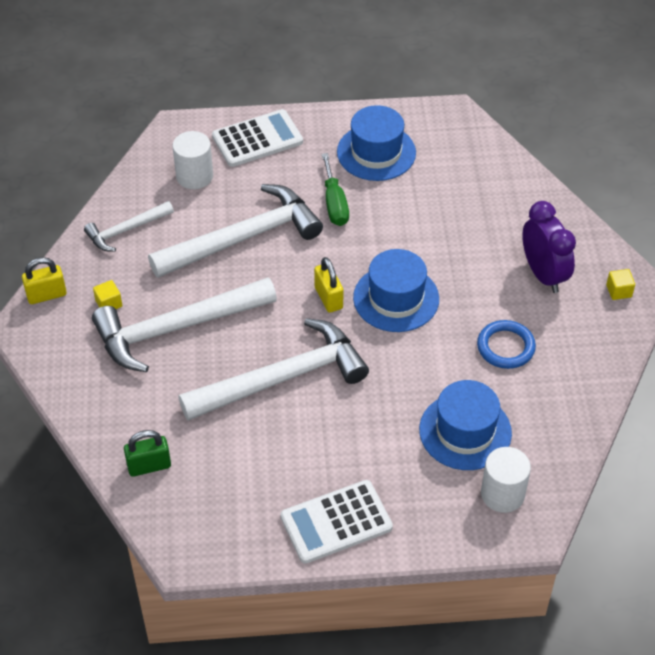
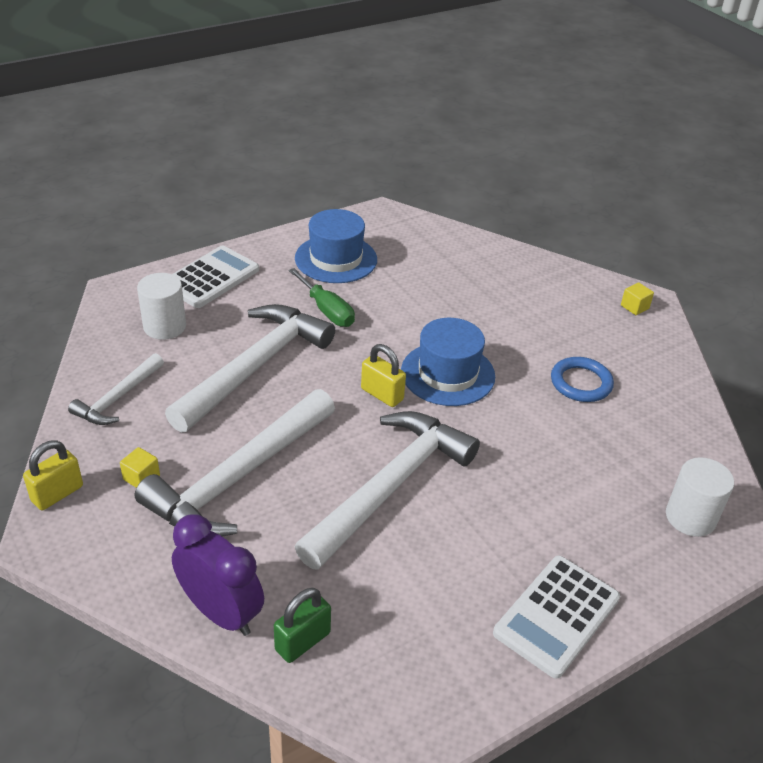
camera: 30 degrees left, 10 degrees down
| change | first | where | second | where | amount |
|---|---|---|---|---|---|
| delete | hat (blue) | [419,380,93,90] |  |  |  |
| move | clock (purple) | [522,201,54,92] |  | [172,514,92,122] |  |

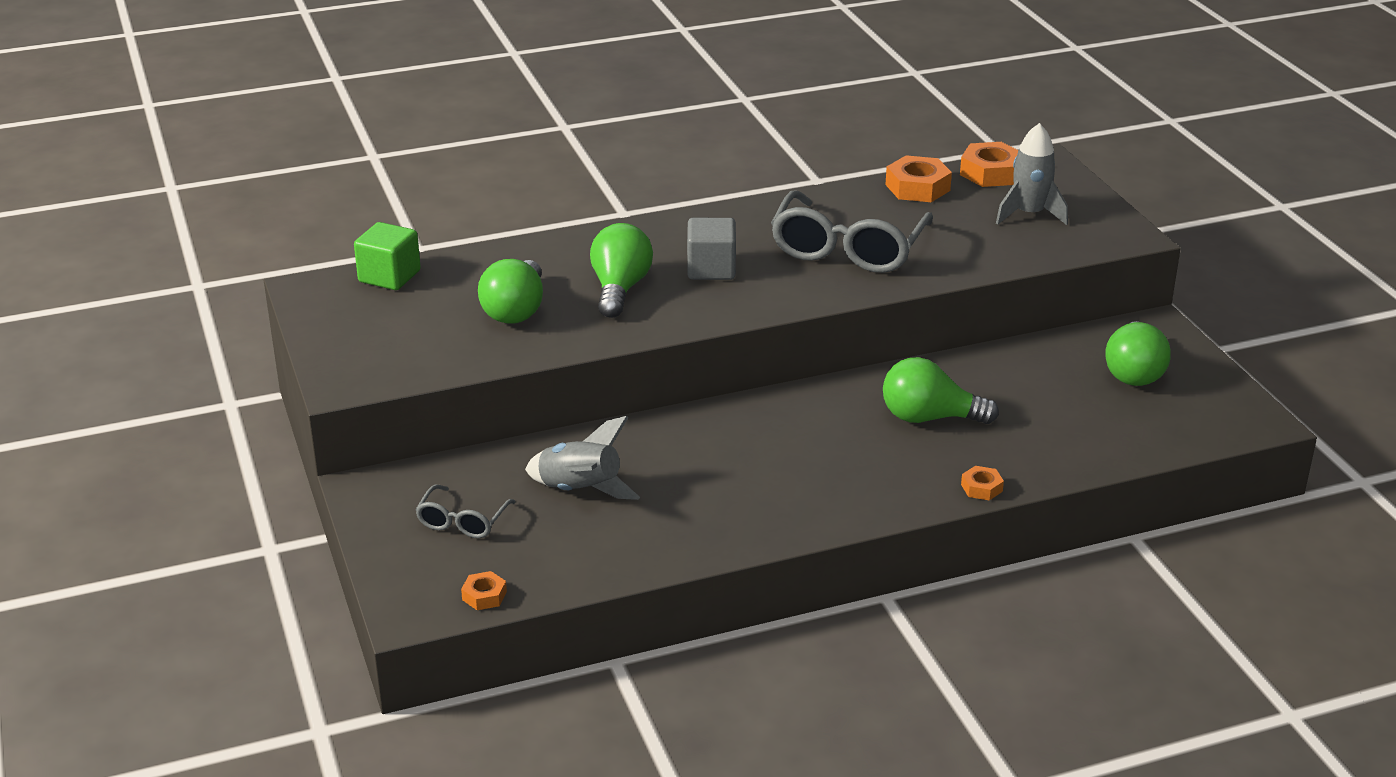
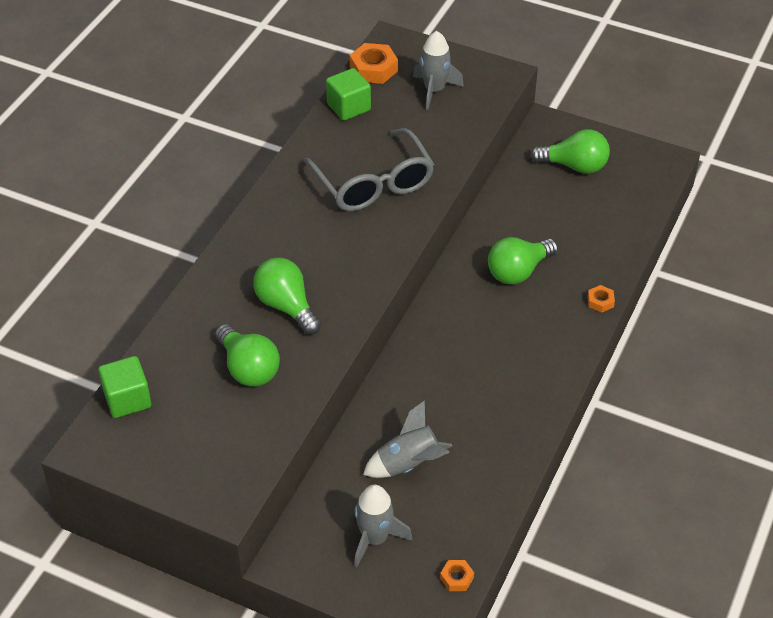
camera: 45 degrees left, 15 degrees up
| change | first | where | second | where | amount |
|---|---|---|---|---|---|
| delete | cube (grey) | [687,218,49,62] |  |  |  |
| replace | glasses (grey) | [415,484,100,54] | rocket (grey) | [354,485,58,82] |  |
| replace | nut (orange) | [885,155,67,47] | cube (green) | [326,68,45,53] |  |
| rotate | light bulb (green) | [1105,321,66,65] |  | [530,129,80,45] | 45 degrees counterclockwise |

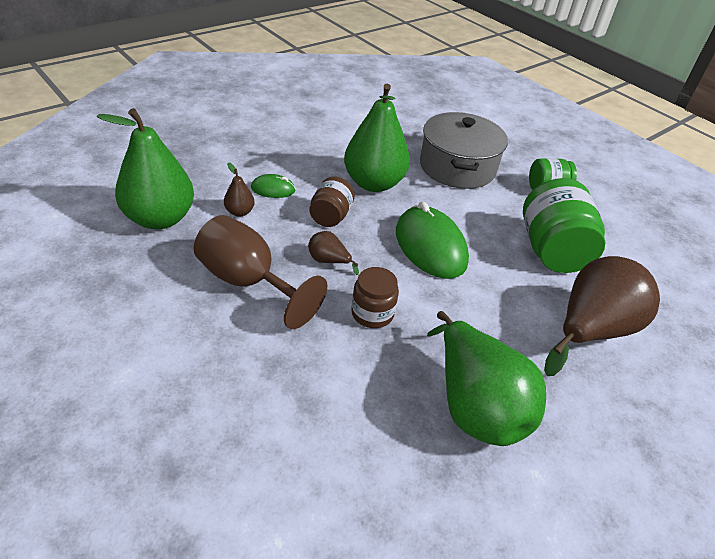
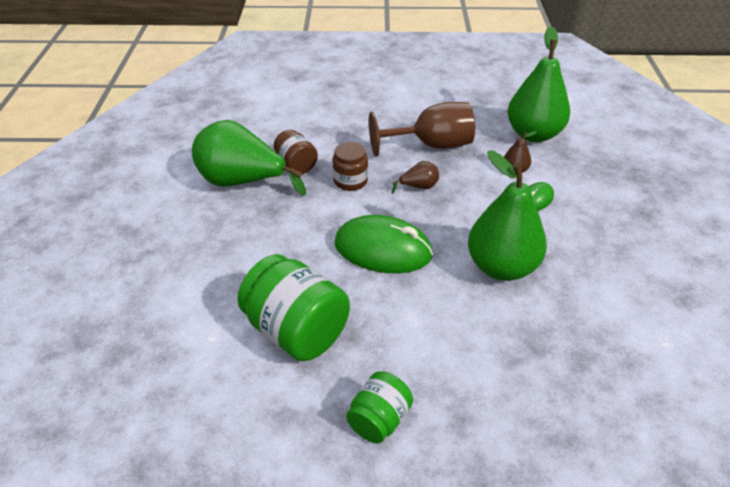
camera: 135 degrees right, 0 degrees up
| change | first | where | second | where | amount |
|---|---|---|---|---|---|
| delete | pot (grey) | [420,112,88,77] |  |  |  |
| delete | pear (brown) | [544,256,116,120] |  |  |  |
| move | jar (brown) | [309,177,46,50] |  | [274,130,44,44] |  |

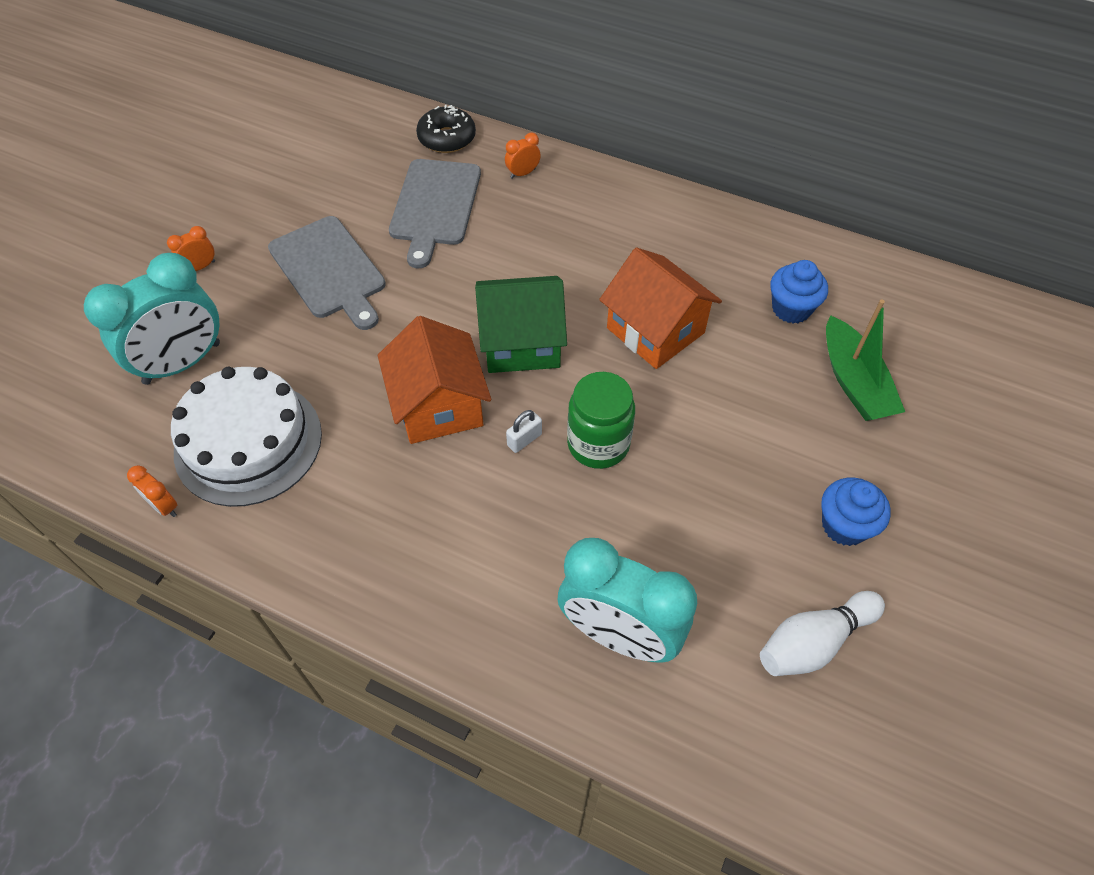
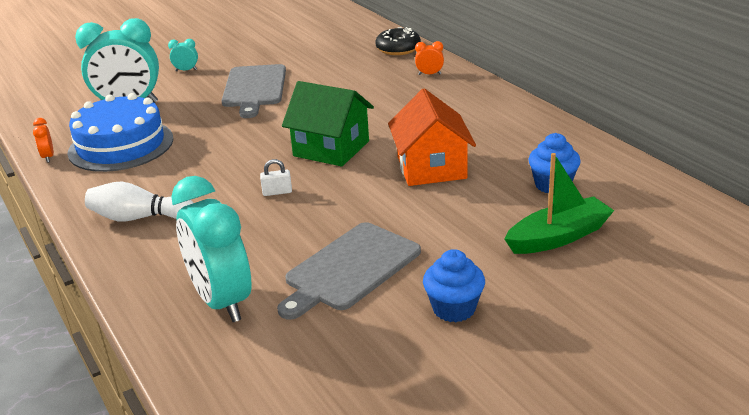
camera: 35 degrees right, 25 degrees down
| change | first | where | second | where | amount |
|---|---|---|---|---|---|
| delete | house (orange) | [378,316,113,128] |  |  |  |
| delete | jar (green) | [567,372,68,97] |  |  |  |
| move | cutting board (grey) | [389,159,92,109] |  | [277,222,144,98] |  |
| move | bowling pin (white) | [760,591,125,85] |  | [85,181,108,41] |  |
| recolor | clock (orange) | [167,226,48,45] | clock (turquoise) | [168,39,30,32] |  |
| recolor | cake (white) | [171,367,151,140] | cake (blue) | [68,93,105,79] |  |
| rotate | boat (green) | [826,299,79,122] |  | [505,153,109,101] | 135 degrees counterclockwise |

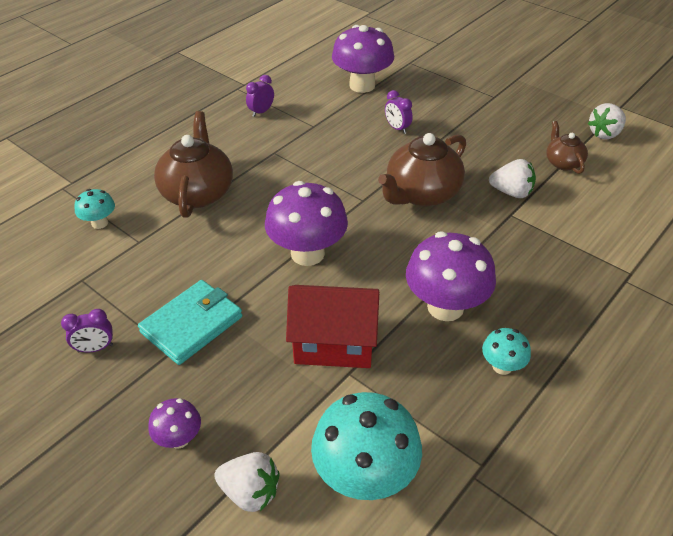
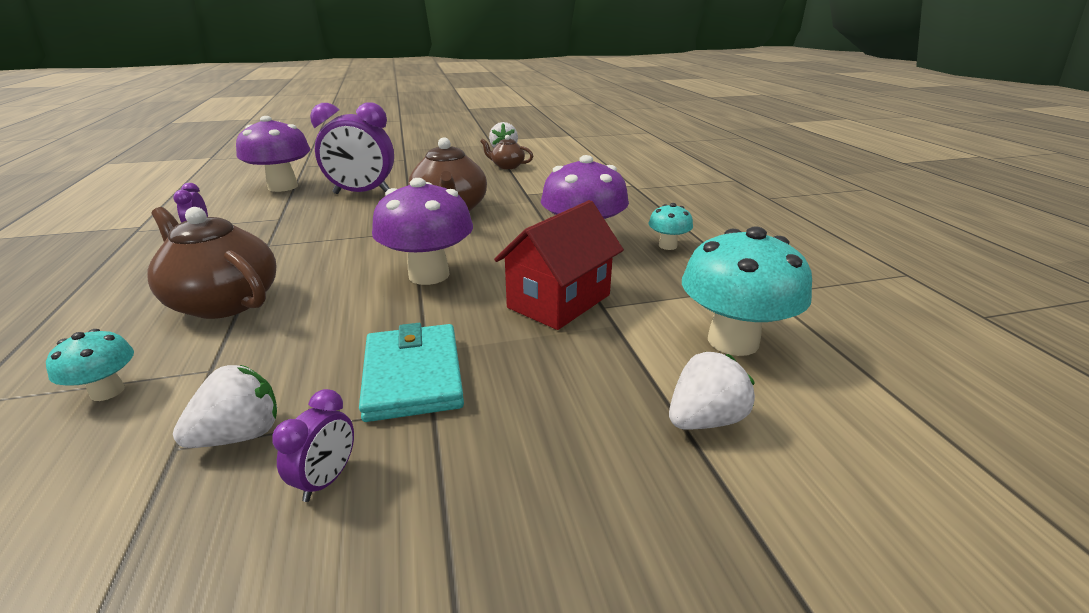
camera: 55 degrees left, 15 degrees down
| change | first | where | second | where | amount |
|---|---|---|---|---|---|
| delete | mushroom (purple) | [148,398,53,51] |  |  |  |
| move | strawberry (white) | [489,159,47,39] |  | [173,365,104,83] |  |
| resize | clock (purple) | [385,90,28,44] |  | [310,102,84,92] | x2.19 |

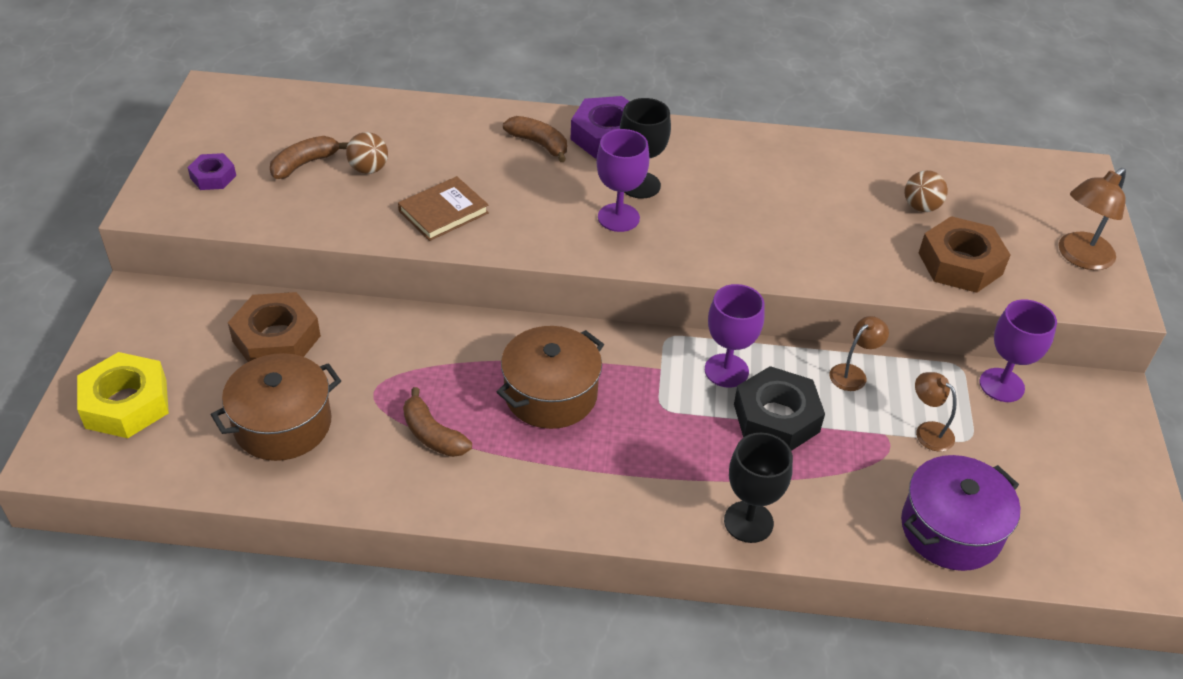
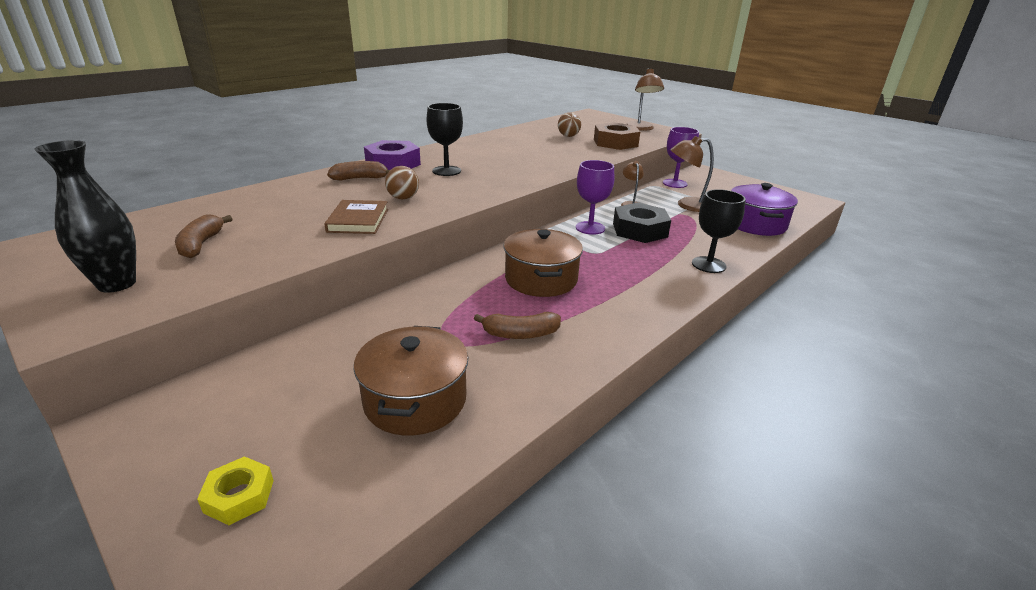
camera: 50 degrees left, 15 degrees down
| change | first | where | second | where | amount |
|---|---|---|---|---|---|
| delete | nut (brown) | [228,292,93,70] |  |  |  |
| delete | goblet (purple) | [596,129,53,103] |  |  |  |
| move | ball (brown) | [346,132,42,42] |  | [385,166,34,34] |  |
| replace | nut (purple) | [187,153,49,37] | vase (black) | [34,140,102,153] |  |
| resize | nut (yellow) | [77,352,92,86] |  | [197,457,77,68] | x0.55 |
| resize | lamp (brown) | [915,372,42,80] |  | [670,136,44,76] | x1.59 |

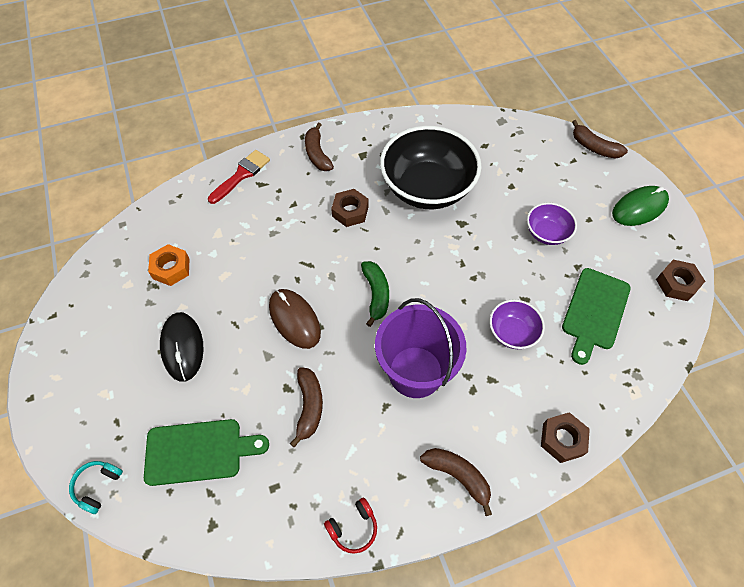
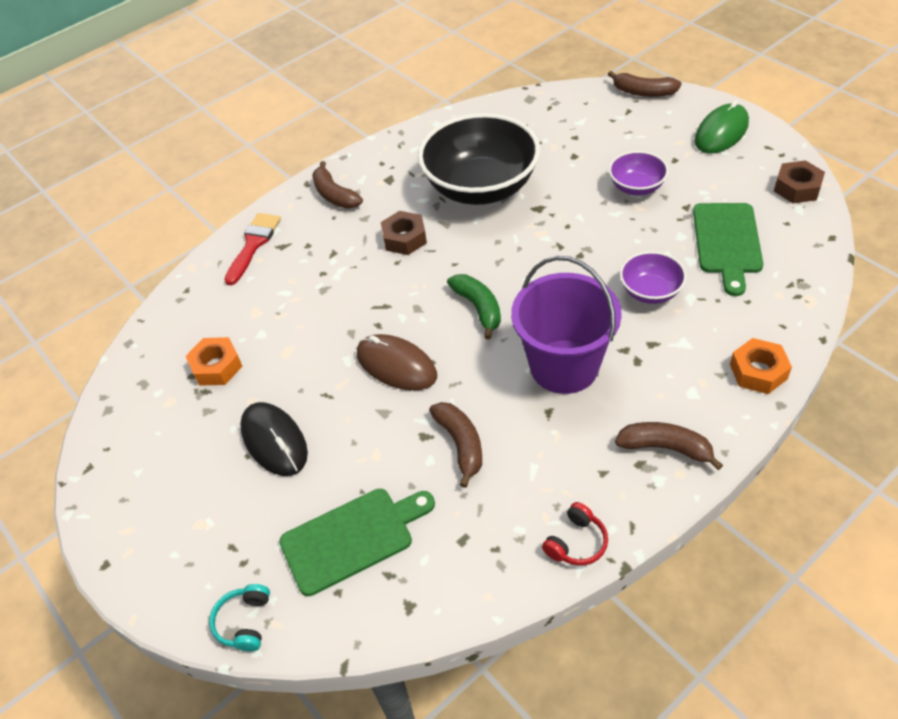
camera: 15 degrees left, 10 degrees down
| change | first | where | second | where | amount |
|---|---|---|---|---|---|
| recolor | nut (brown) | [541,412,49,51] | nut (orange) | [730,338,62,56] |  |

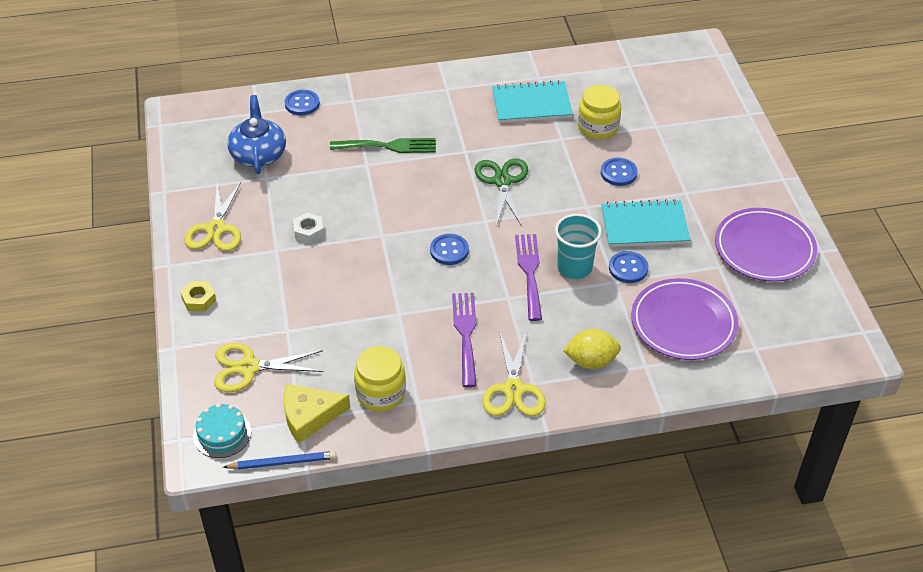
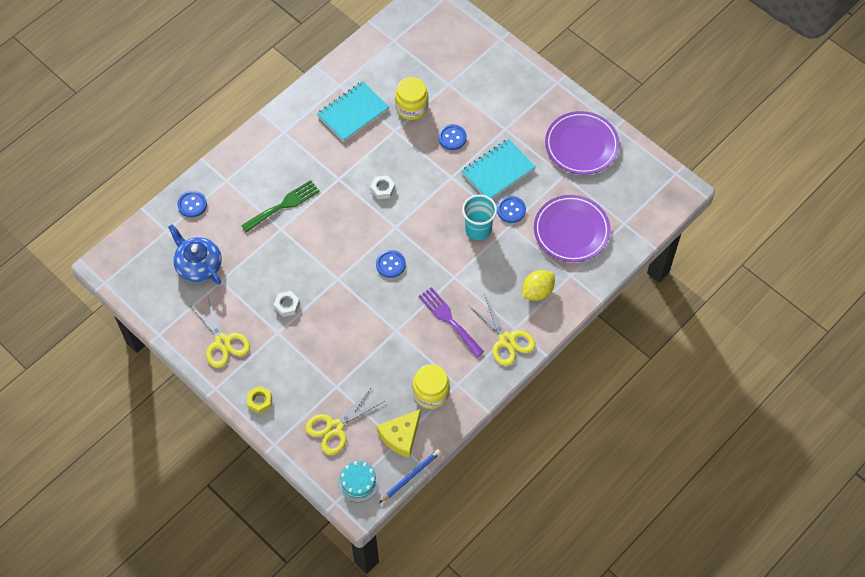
camera: 35 degrees left, 15 degrees up
| change | first | where | second | where | amount |
|---|---|---|---|---|---|
| delete | fork (purple) | [515,234,27,87] |  |  |  |
| replace | scissors (green) | [475,158,53,68] | nut (white) | [370,175,25,24] |  |

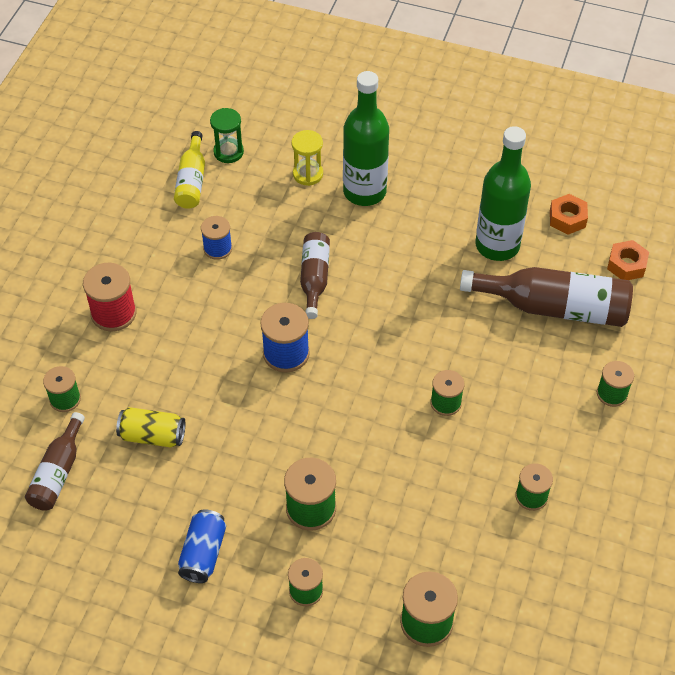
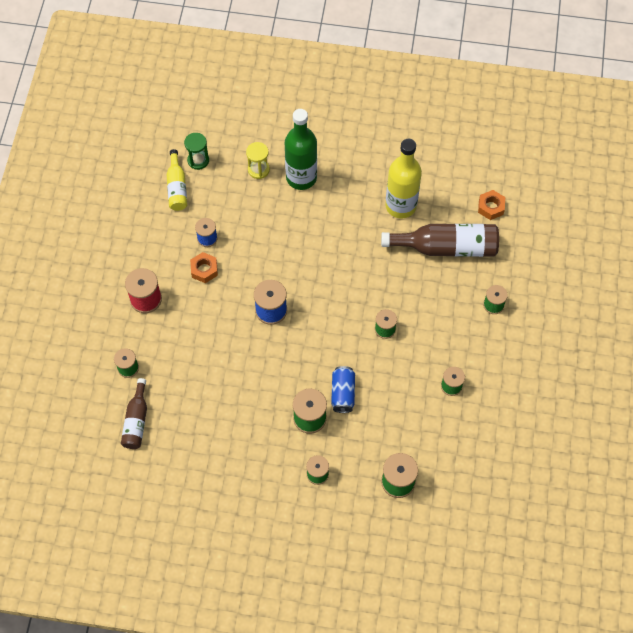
camera: 10 degrees left, 10 degrees up
| change | first | where | second | where | amount |
|---|---|---|---|---|---|
| delete | can (yellow) | [116,407,69,41] |  |  |  |
| delete | bottle (brown) | [300,232,30,87] |  |  |  |
| move | can (blue) | [178,509,48,74] |  | [331,366,24,47] |  |
| move | nut (orange) | [550,194,38,41] |  | [190,252,28,31] |  |
| recolor | bottle (green) | [476,126,55,135] | bottle (yellow) | [385,139,37,80] |  |

